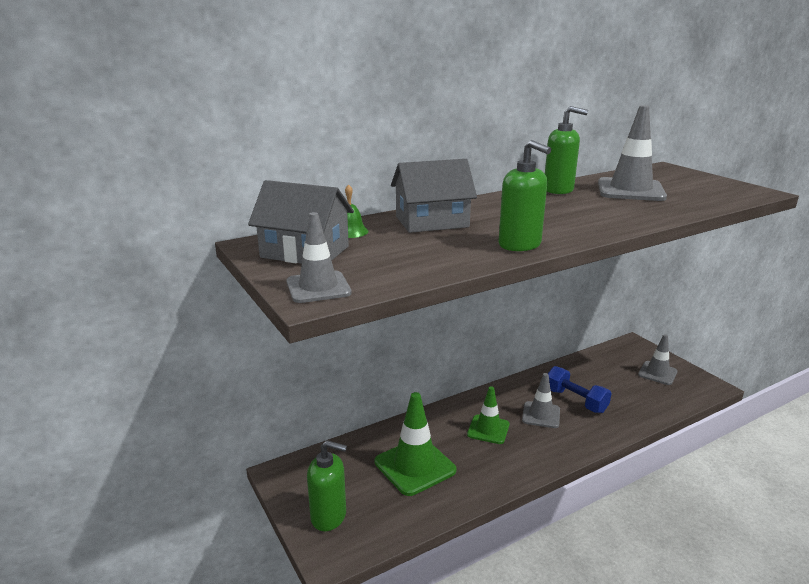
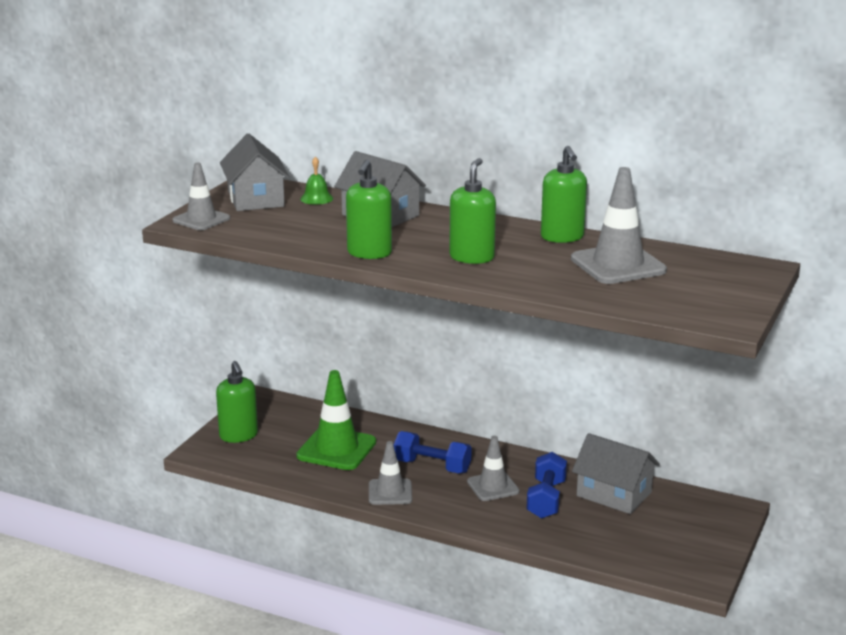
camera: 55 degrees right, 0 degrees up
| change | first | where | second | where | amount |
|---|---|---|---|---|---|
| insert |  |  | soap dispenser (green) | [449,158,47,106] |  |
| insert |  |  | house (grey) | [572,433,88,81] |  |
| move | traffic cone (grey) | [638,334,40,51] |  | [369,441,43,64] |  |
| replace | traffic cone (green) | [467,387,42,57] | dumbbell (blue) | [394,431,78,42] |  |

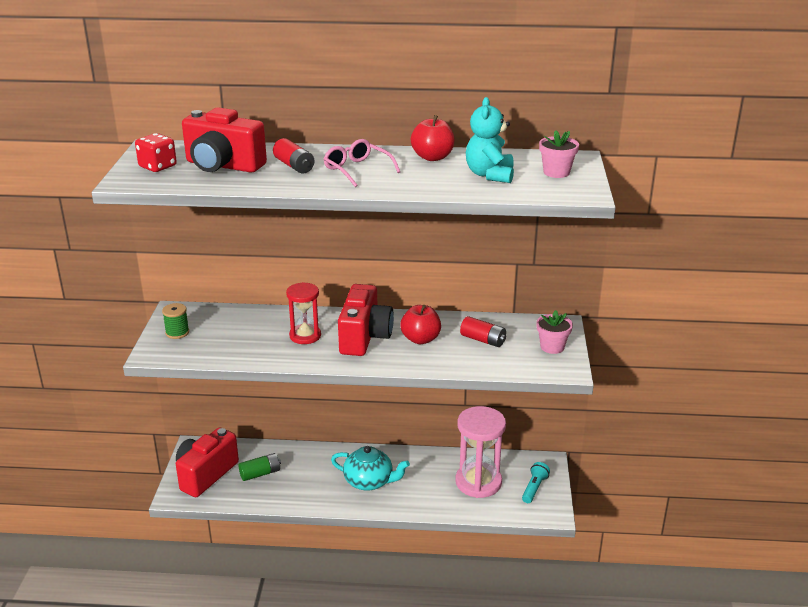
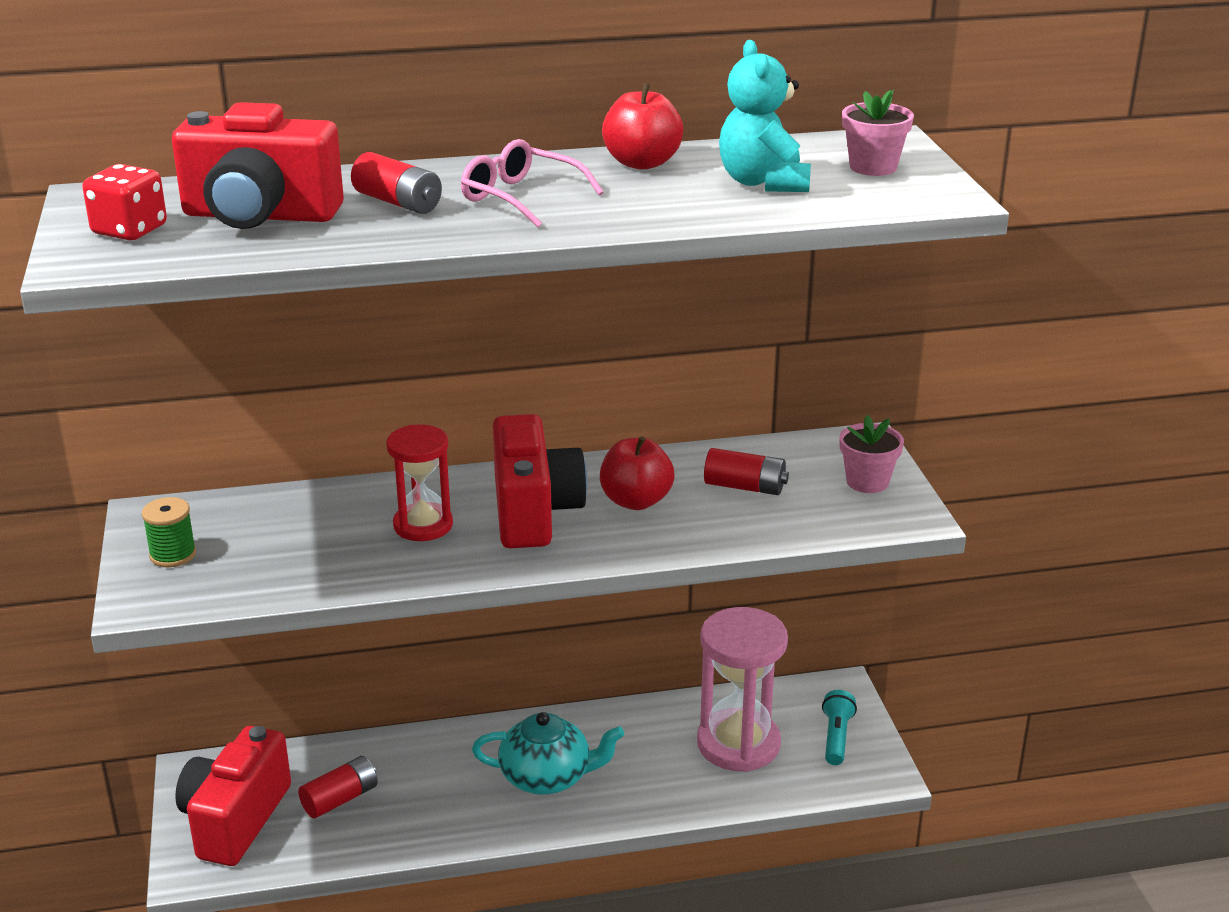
camera: 15 degrees left, 0 degrees up
| change | first | where | second | where | amount |
|---|---|---|---|---|---|
| recolor | battery (green) | [238,453,43,28] | battery (red) | [298,756,80,63] |  |

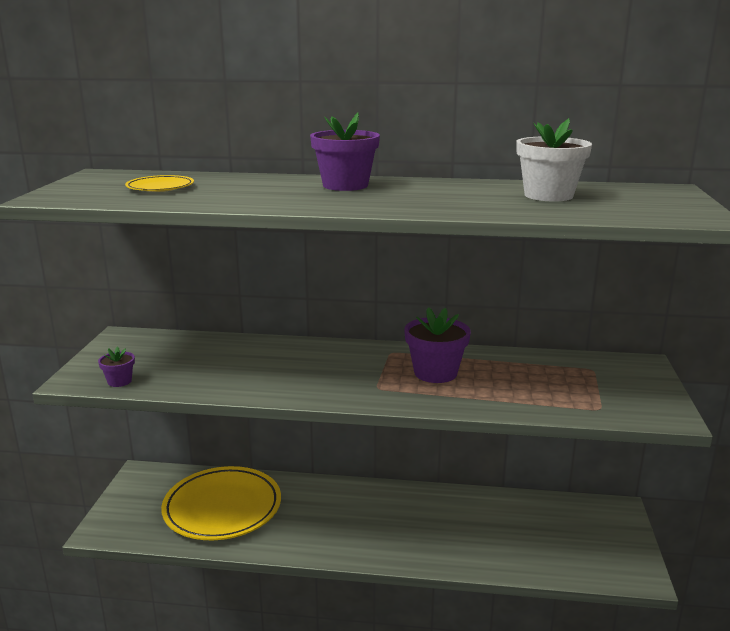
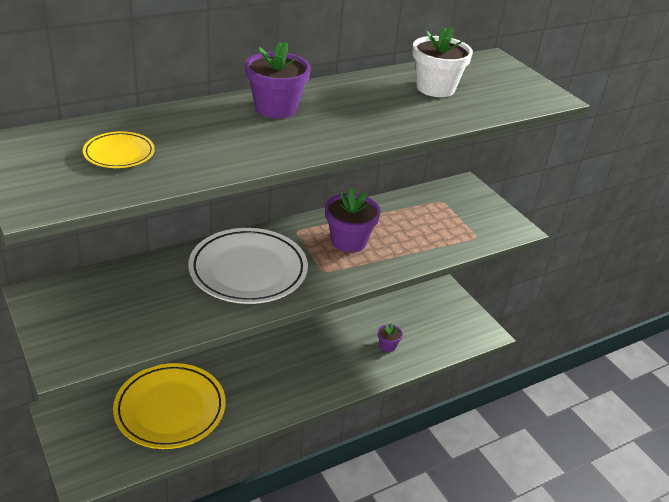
camera: 40 degrees left, 15 degrees up
| change | first | where | second | where | amount |
|---|---|---|---|---|---|
| insert |  |  | plate (white) | [189,228,119,76] |  |
| move | flower pot (purple) | [98,347,37,40] |  | [378,323,25,29] |  |

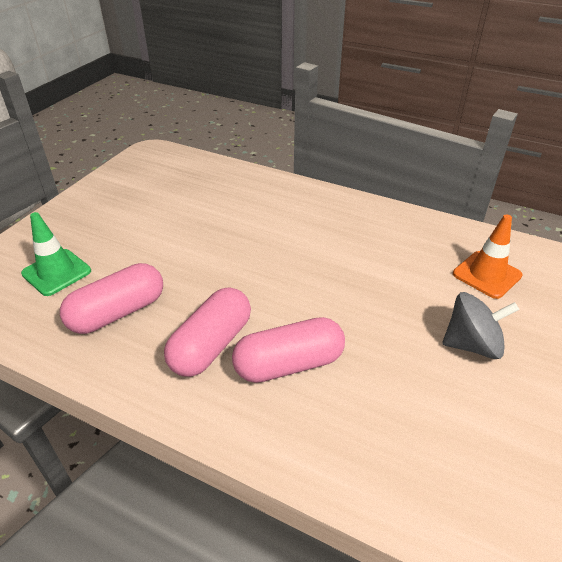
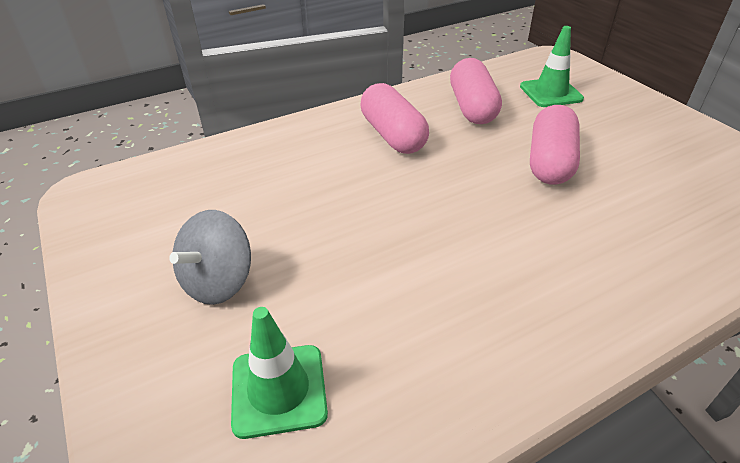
camera: 125 degrees right, 0 degrees up
| change | first | where | second | where | amount |
|---|---|---|---|---|---|
| move | capsule (pink) | [232,317,113,66] |  | [530,105,50,80] |  |
| recolor | traffic cone (orange) | [453,214,69,85] | traffic cone (green) | [231,307,97,132] |  |

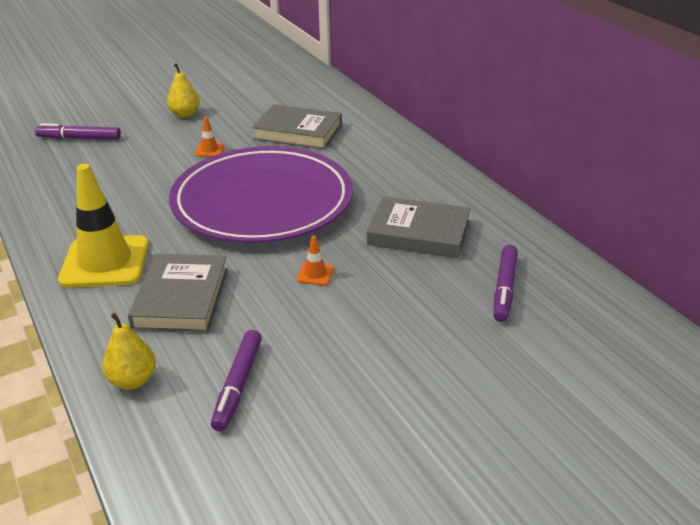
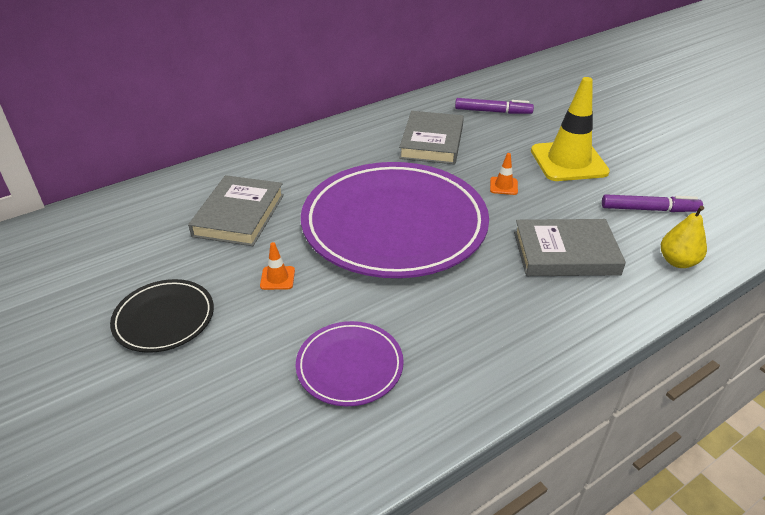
camera: 95 degrees left, 5 degrees up
| change | first | where | second | where | amount |
|---|---|---|---|---|---|
| delete | marker (purple) | [35,123,86,17] |  |  |  |
| insert |  |  | plate (purple) | [296,321,108,85] |  |
| move | traffic cone (yellow) | [58,164,91,124] |  | [531,77,79,104] |  |
| replace | pear (yellow) | [167,63,33,55] | plate (black) | [110,279,104,74] |  |

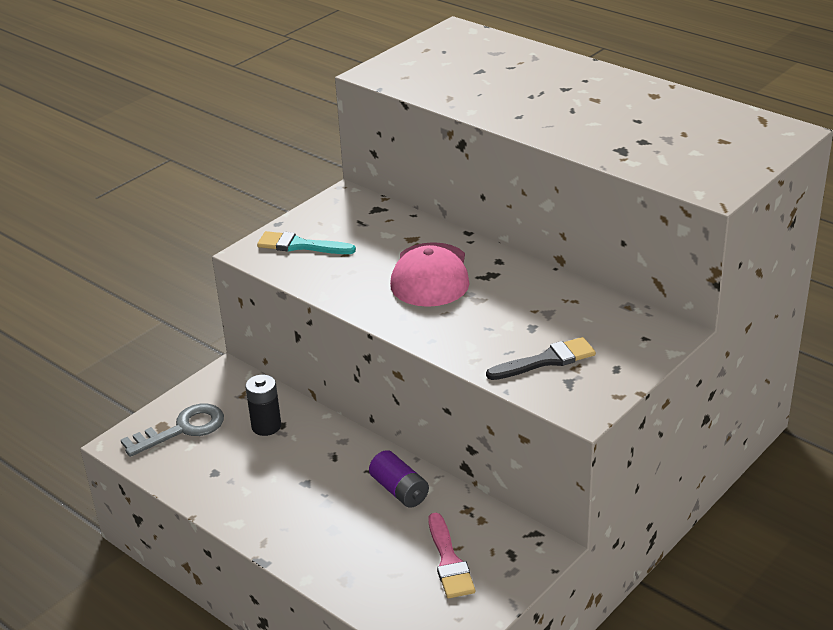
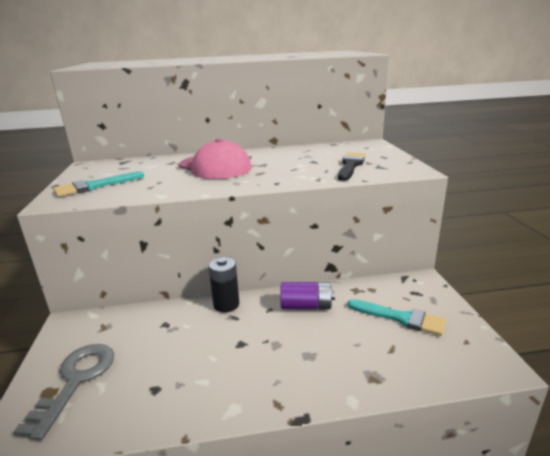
camera: 50 degrees left, 10 degrees down
| change | first | where | second | where | amount |
|---|---|---|---|---|---|
| move | battery (black) | [245,375,36,61] |  | [208,257,31,55] |  |
| recolor | brush (pink) | [429,513,46,85] | brush (turquoise) | [348,299,98,37] |  |

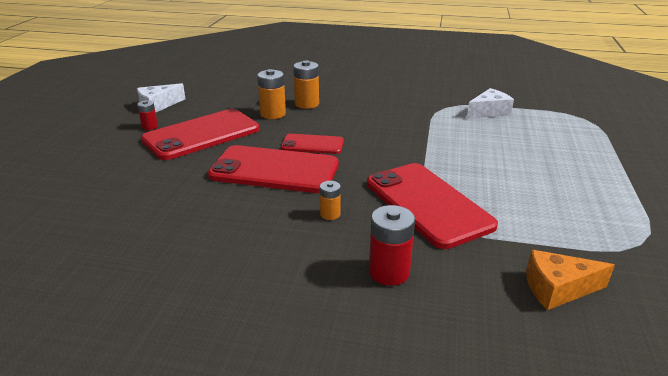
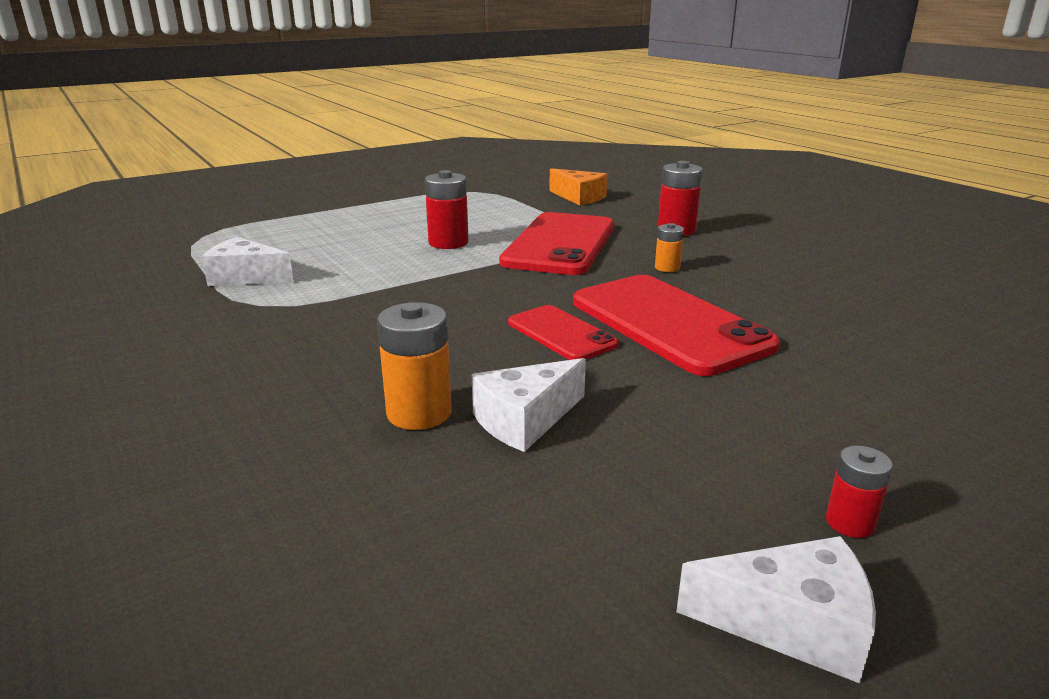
camera: 135 degrees left, 5 degrees down
| change | first | where | second | where | amount |
|---|---|---|---|---|---|
| delete | phone (red) | [141,109,118,51] |  |  |  |
| insert |  |  | battery (red) | [425,170,44,79] |  |
| replace | battery (orange) | [257,69,29,50] | cheese (white) | [471,358,115,94] |  |

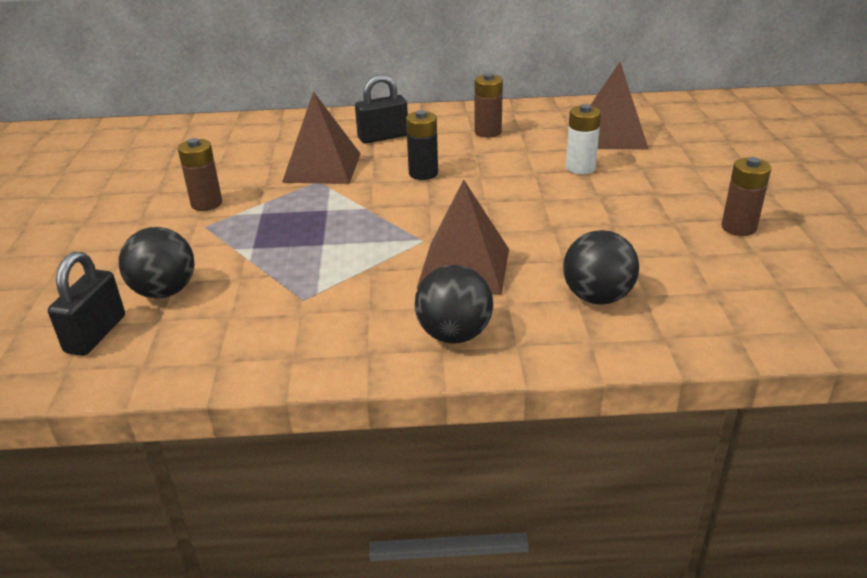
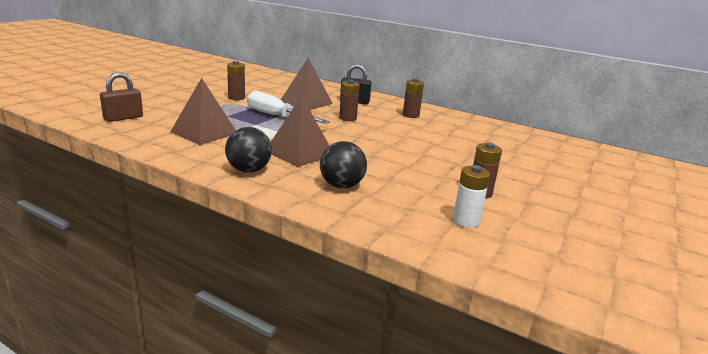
camera: 30 degrees right, 10 degrees down
| change | first | where | second | where | amount |
|---|---|---|---|---|---|
| delete | ball (black) | [119,227,75,72] |  |  |  |
| insert |  |  | screwdriver (white) | [247,91,83,33] |  |
| move | battery (white) | [566,104,35,70] |  | [453,165,37,63] |  |
| move | pyramid (brown) | [591,62,58,87] |  | [170,78,66,67] |  |
| recolor | padlock (black) | [48,252,77,104] | padlock (brown) | [100,72,43,50] |  |
| recolor | battery (black) | [406,110,32,70] | battery (brown) | [339,79,21,42] |  |

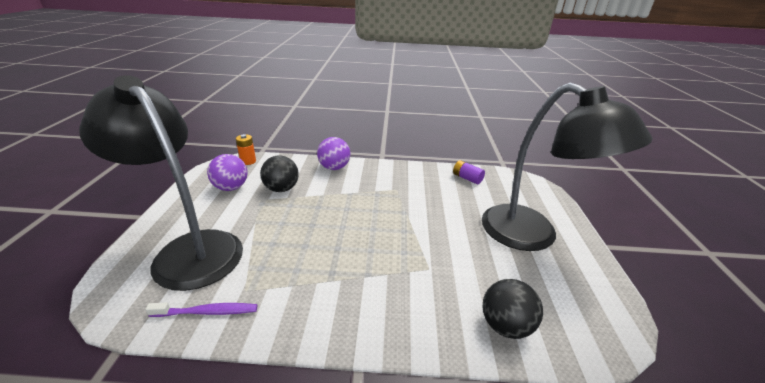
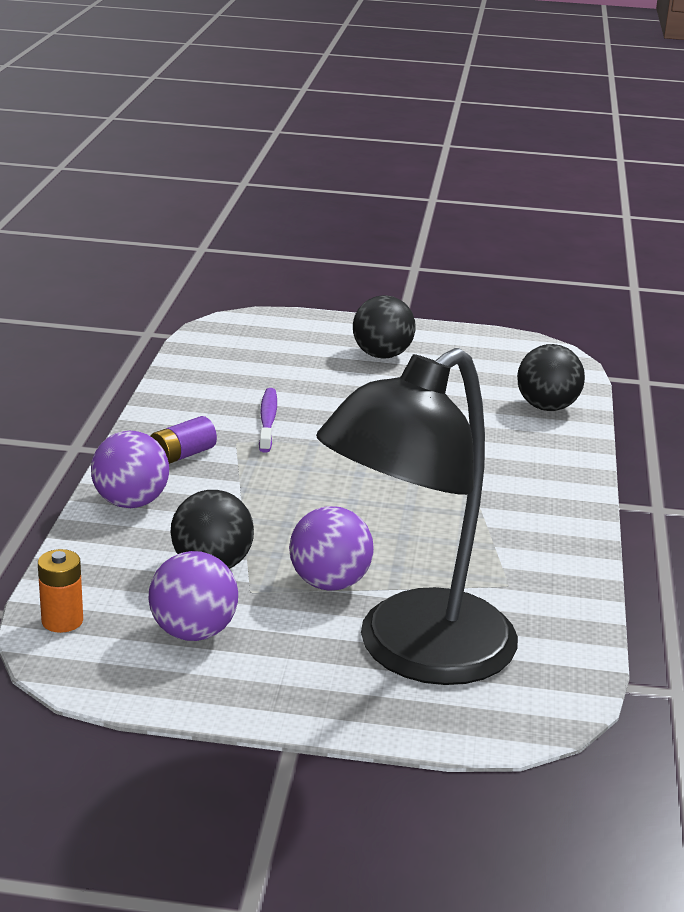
camera: 85 degrees left, 5 degrees down
| change | first | where | second | where | amount |
|---|---|---|---|---|---|
| insert |  |  | ball (purple) | [289,506,85,85] |  |
| move | toothbrush (purple) | [145,303,113,14] |  | [259,388,18,65] |  |
| move | battery (purple) | [453,160,32,24] |  | [151,416,66,48] |  |
| replace | lamp (black) | [482,83,171,168] | ball (black) | [353,295,63,64] |  |

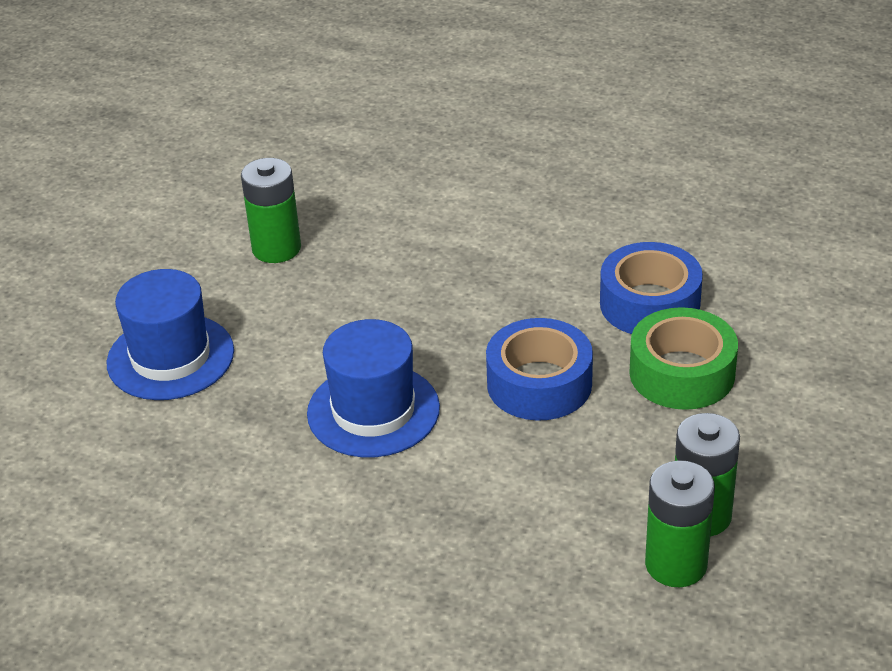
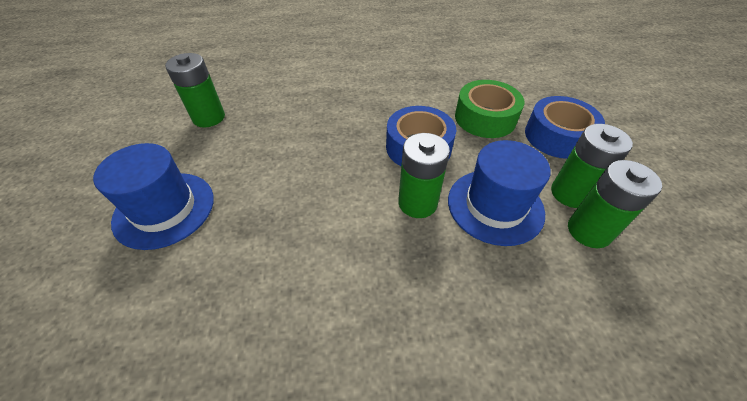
camera: 30 degrees left, 10 degrees up
| change | first | where | second | where | amount |
|---|---|---|---|---|---|
| insert |  |  | battery (green) | [398,133,52,85] |  |
| move | hat (blue) | [307,319,133,138] |  | [448,140,103,106] |  |
| move | tape (blue) | [600,242,103,92] |  | [525,96,80,63] |  |

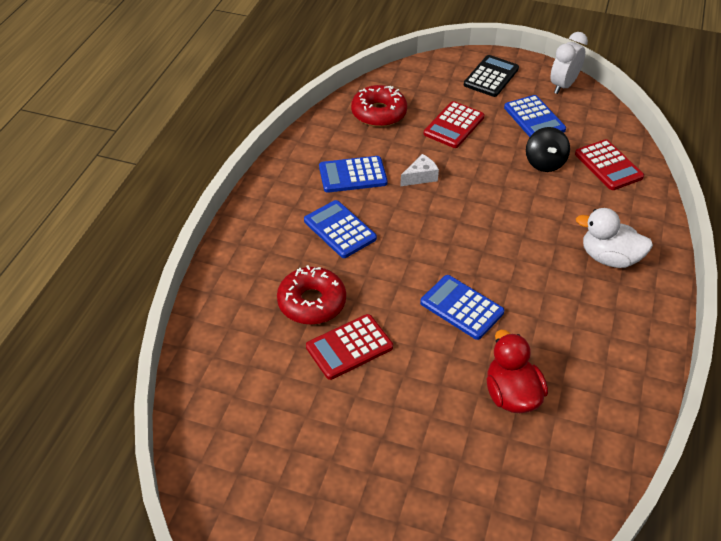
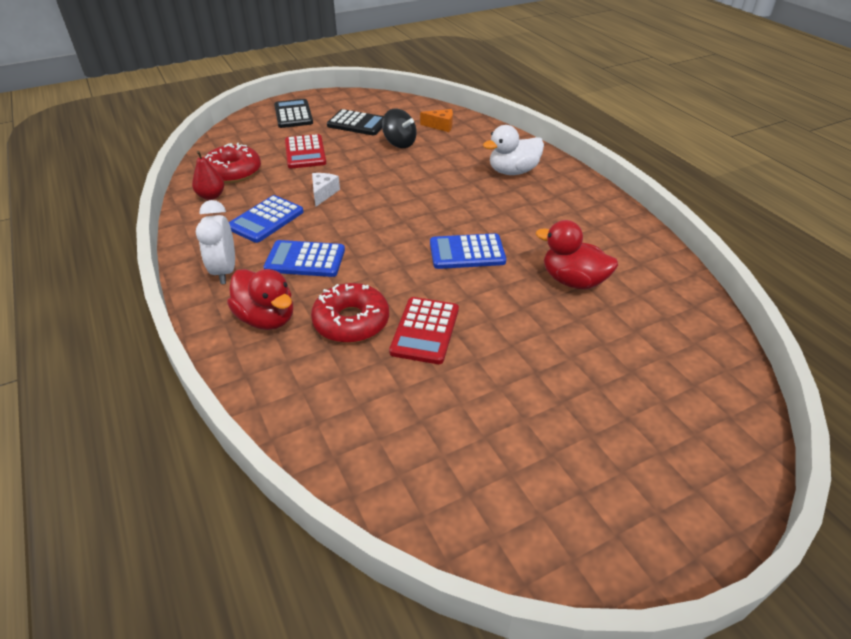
camera: 45 degrees left, 5 degrees down
| change | first | where | second | where | amount |
|---|---|---|---|---|---|
| insert |  |  | pear (red) | [192,151,32,49] |  |
| insert |  |  | duck (red) | [227,269,66,61] |  |
| move | clock (white) | [550,32,38,62] |  | [196,200,39,84] |  |
| replace | calculator (red) | [575,139,69,51] | cheese (orange) | [420,109,33,23] |  |
| recolor | calculator (blue) | [504,95,62,42] | calculator (black) | [327,109,57,26] |  |

